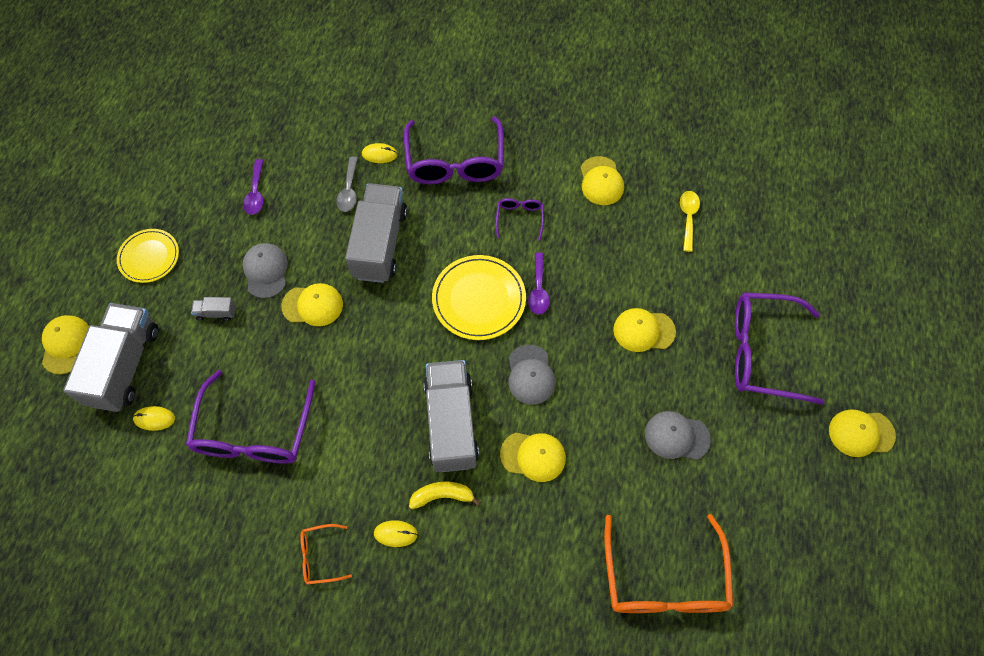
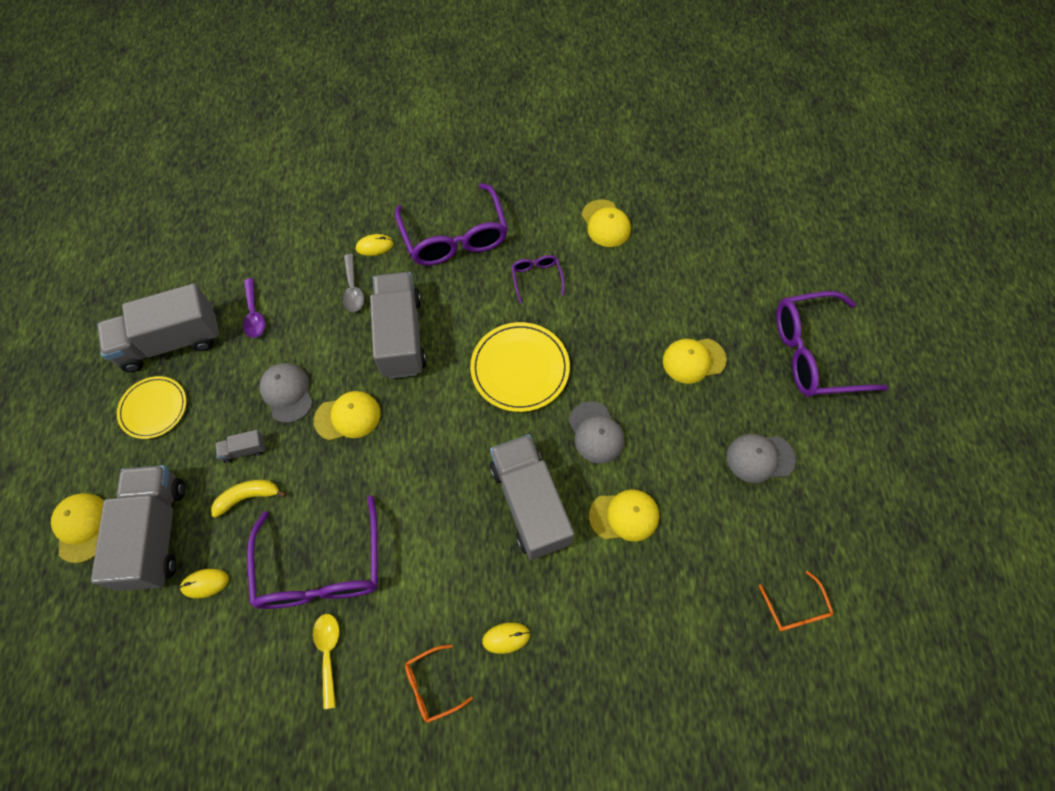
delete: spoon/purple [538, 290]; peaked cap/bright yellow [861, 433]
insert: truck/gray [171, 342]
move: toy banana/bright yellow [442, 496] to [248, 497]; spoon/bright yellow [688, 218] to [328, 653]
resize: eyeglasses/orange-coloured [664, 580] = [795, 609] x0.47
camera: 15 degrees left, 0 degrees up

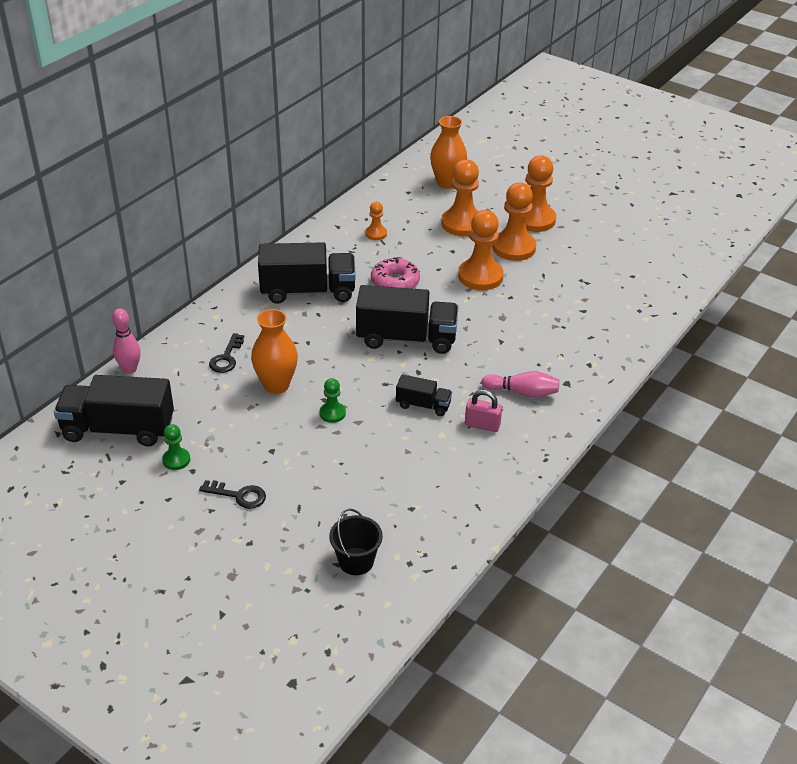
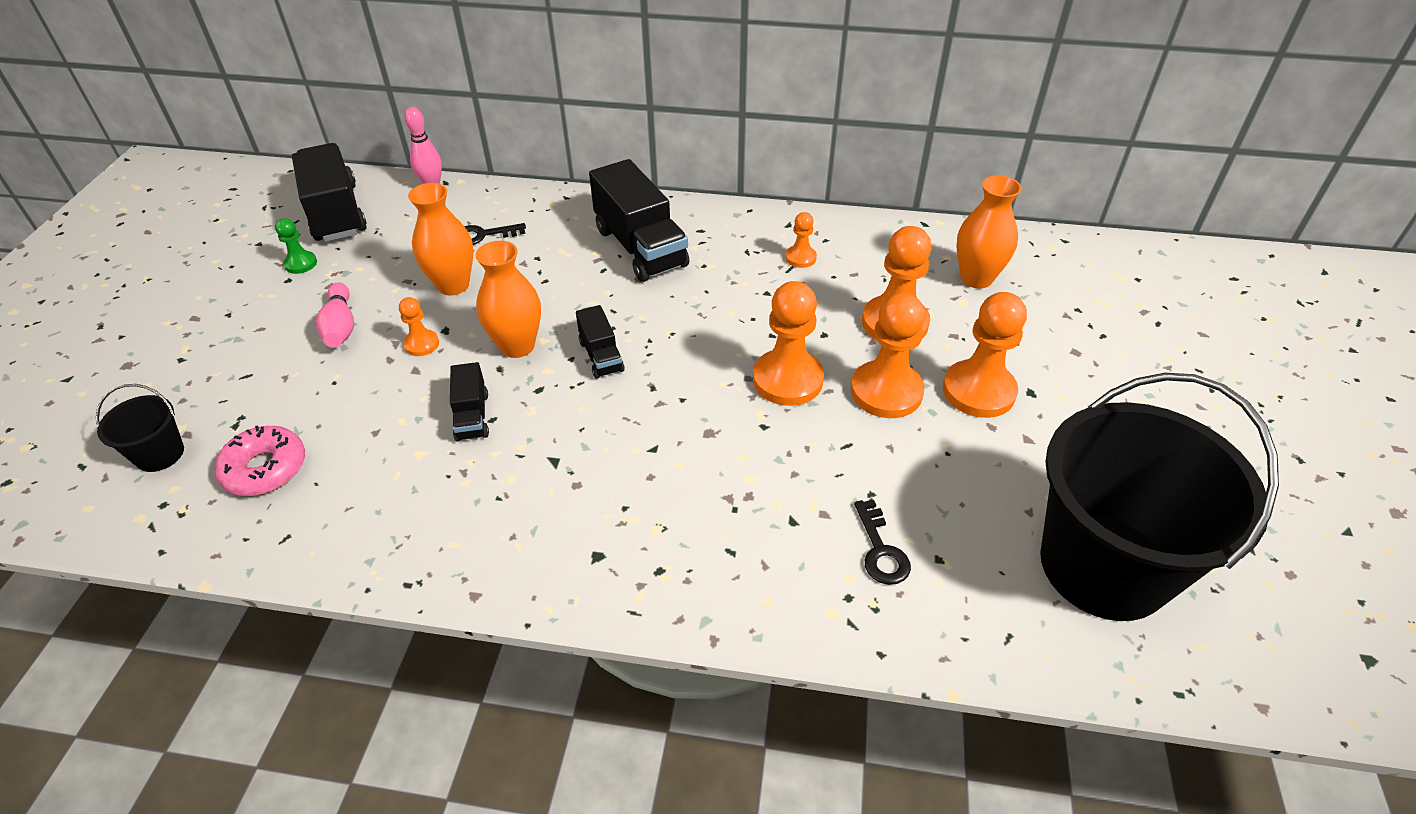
delete: padlock/rosy [482, 425]
insert: flower vase/orange-coloured [517, 346]; bucket/jet-black [1103, 566]
move: donut/rosy [395, 282] to [265, 468]; tenpin/rosy [522, 392] to [340, 327]; door key/jet-black [239, 495] to [881, 550]
recolor: pawn/emerald [332, 413] to pawn/orange-coloured [421, 344]
resize: truck/jet-black [406, 338] = [601, 356] x0.51
camera: 65 degrees right, 5 degrees up

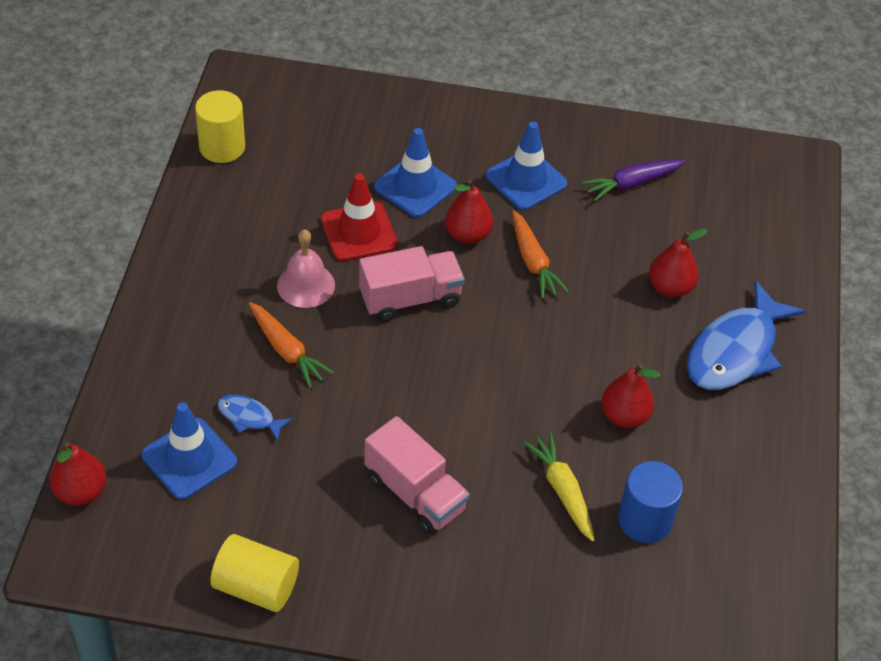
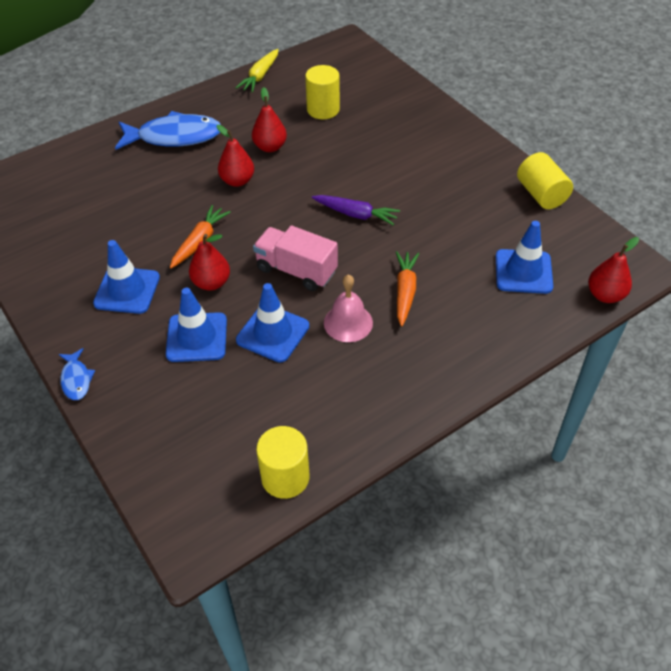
delete: truck/rosy [415, 493]
move: fish figure/blue [249, 417] to [76, 379]; pear/red [670, 288] to [237, 181]; carrot/bright yellow [562, 491] to [260, 76]; carrot/purple [631, 184] to [356, 214]
recolor: traffic cone/red [359, 232] to traffic cone/blue [273, 333]; cylinder/blue [644, 520] to cylinder/bright yellow [323, 110]
camera: 130 degrees left, 0 degrees up

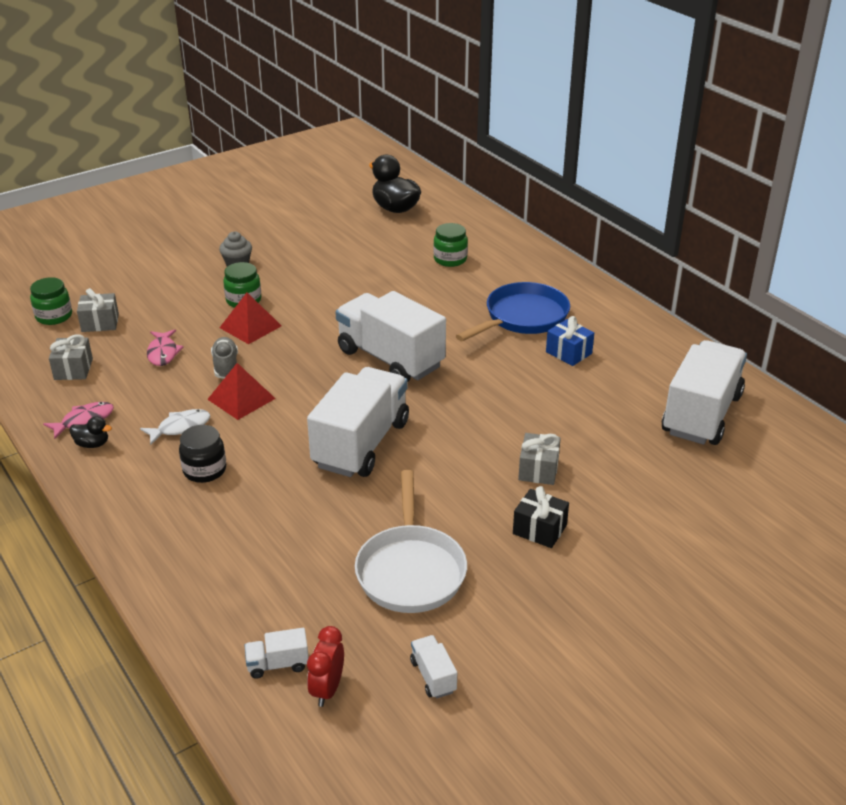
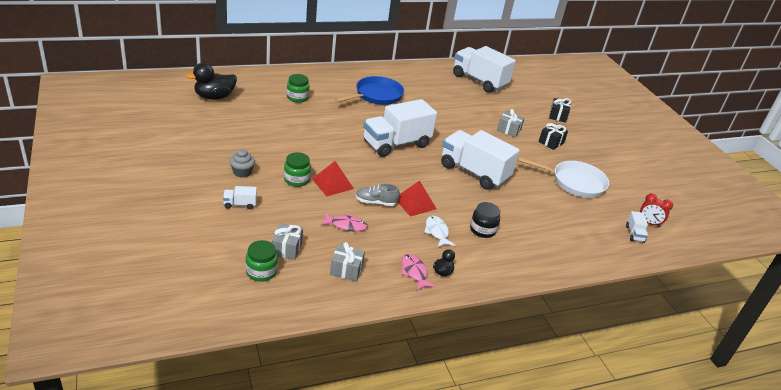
delete: present/blue [568, 353]
insert: present/jet-black [558, 116]
move: truck/white [433, 676] to [240, 204]
rotate: pan/blue [522, 318] = [376, 96] 75 degrees clockwise
camera: 80 degrees left, 0 degrees up

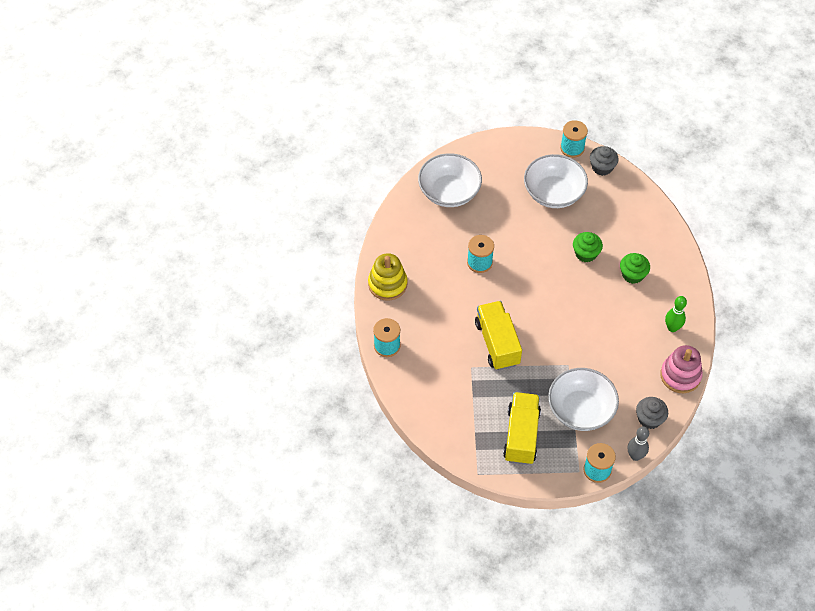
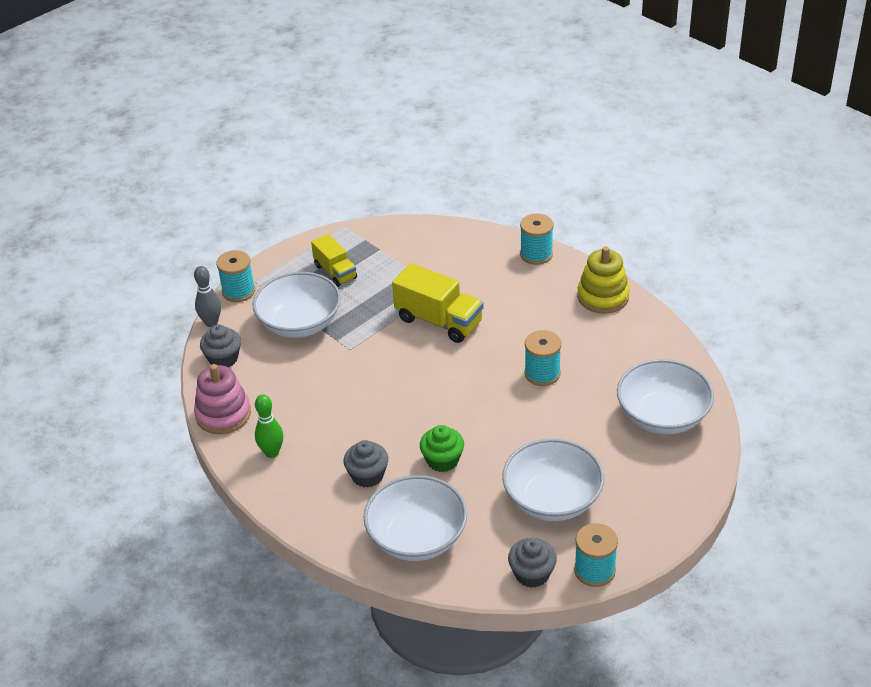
insert: deep dish/white [417, 537]
recolor: fairy cake/emerald [632, 275] to fairy cake/gray [367, 475]
resize: truck/bright yellow [521, 435] = [335, 272] x0.63
camera: 140 degrees right, 15 degrees down

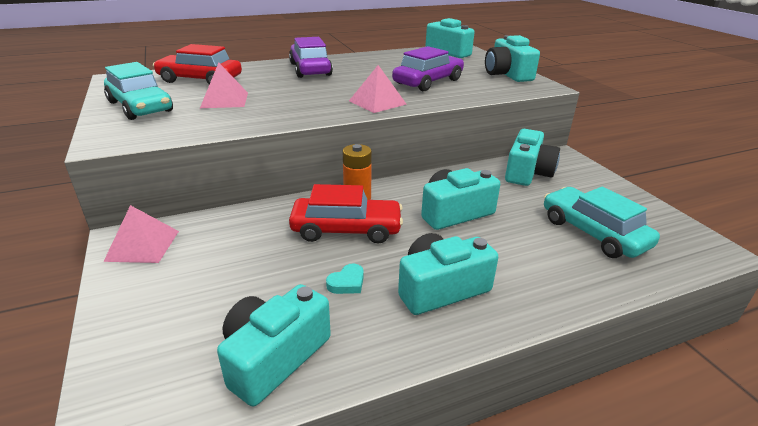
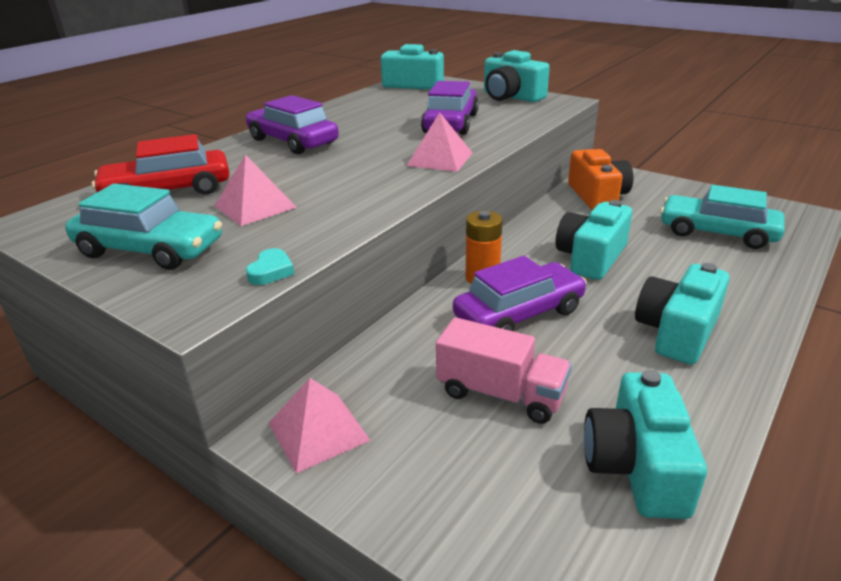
insert: truck/rosy [501, 394]
move: heart shape/aqua [347, 283] to [271, 271]
recolor: car/red [346, 229] to car/purple [519, 314]; camera/aqua [527, 172] to camera/orange-coloured [597, 196]
camera: 30 degrees left, 0 degrees up

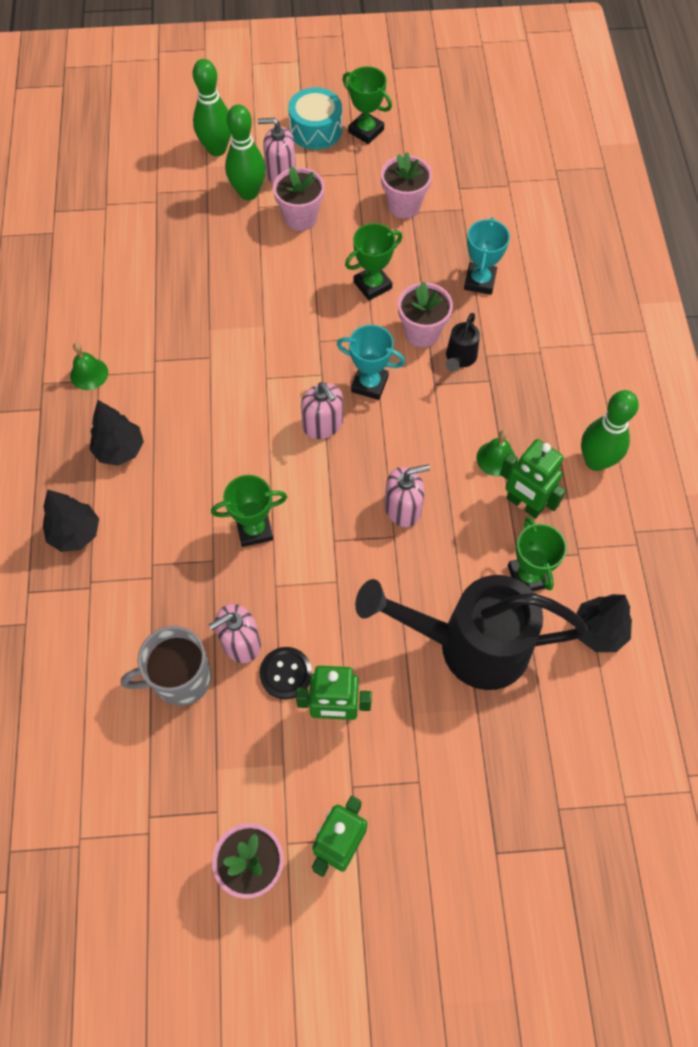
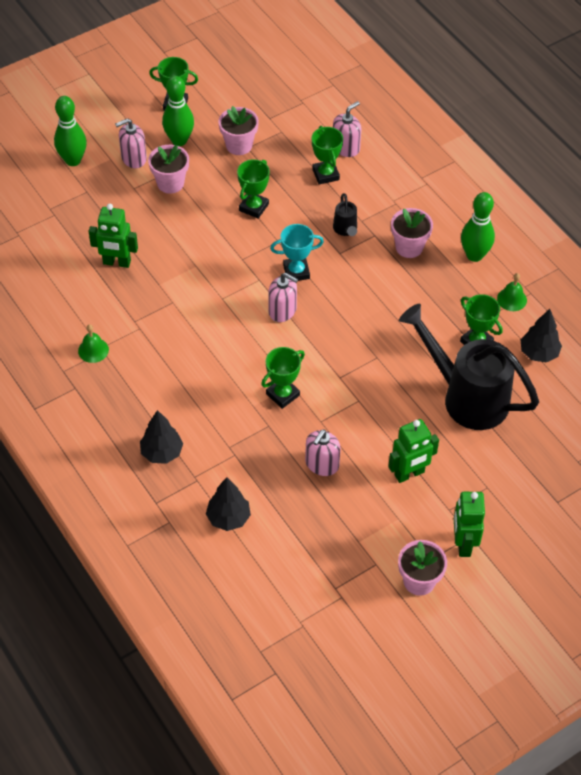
delete: tea mug/gray [180, 678]; button/jet-black [286, 673]; toy drum/aqua [316, 130]
move: toy robot/emerald [524, 504] to [117, 262]; tenpin/emerald [248, 193] to [179, 140]; fir tree/jet-black [120, 450] to [228, 518]; soap pump/rosy [403, 508] to [346, 147]; plant pot/rosy [422, 333] to [409, 247]; hand bell/emerald [496, 458] to [512, 299]
recolor: trophy/aqua [479, 281] to trophy/emerald [325, 174]
rotate: watering pot/jet-black [470, 645] = [467, 397] 60 degrees clockwise
camera: 30 degrees left, 10 degrees down

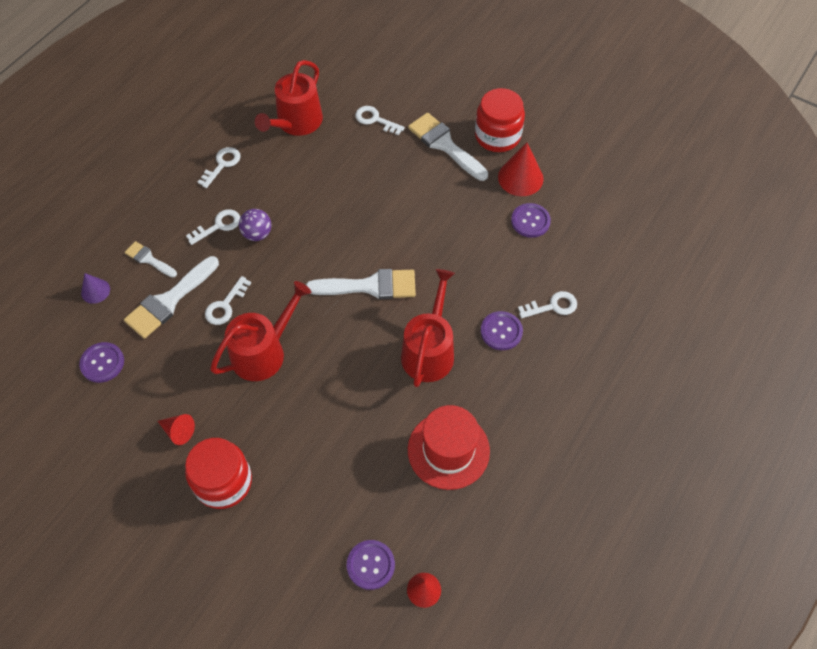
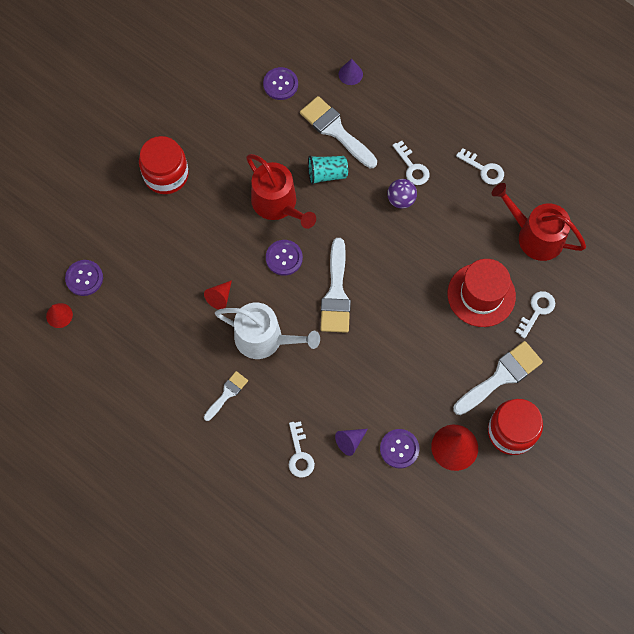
insert: cone shape/purple [350, 441]
move: cone shape/red [178, 431] to [220, 297]; brush/white [149, 259] to [227, 394]; button/purple [501, 331] to [284, 258]; tall hat/red [448, 450] to [481, 295]
replace: door key/white [225, 305] to tumbler/aqua [327, 174]
recolor: watering pot/red [429, 351] to watering pot/white [264, 338]
camera: 95 degrees right, 10 degrees up

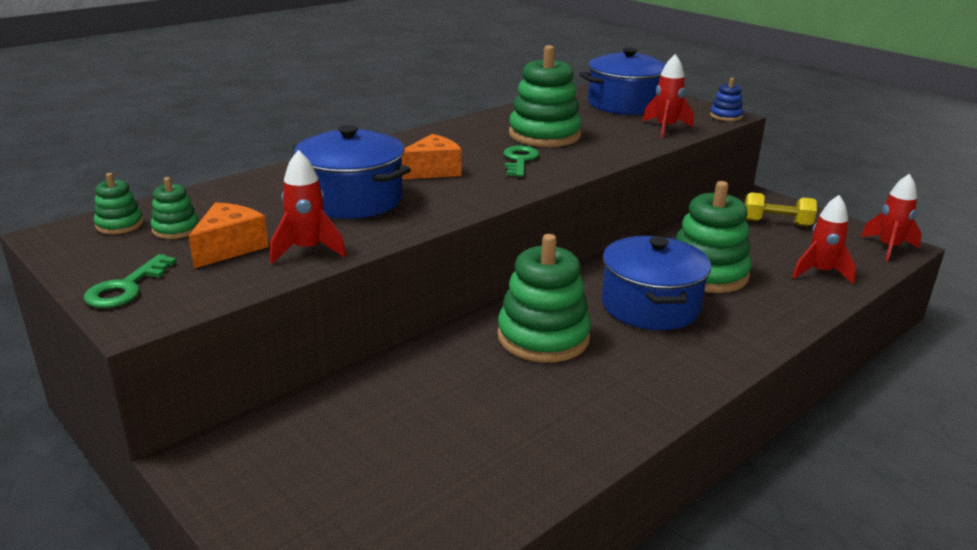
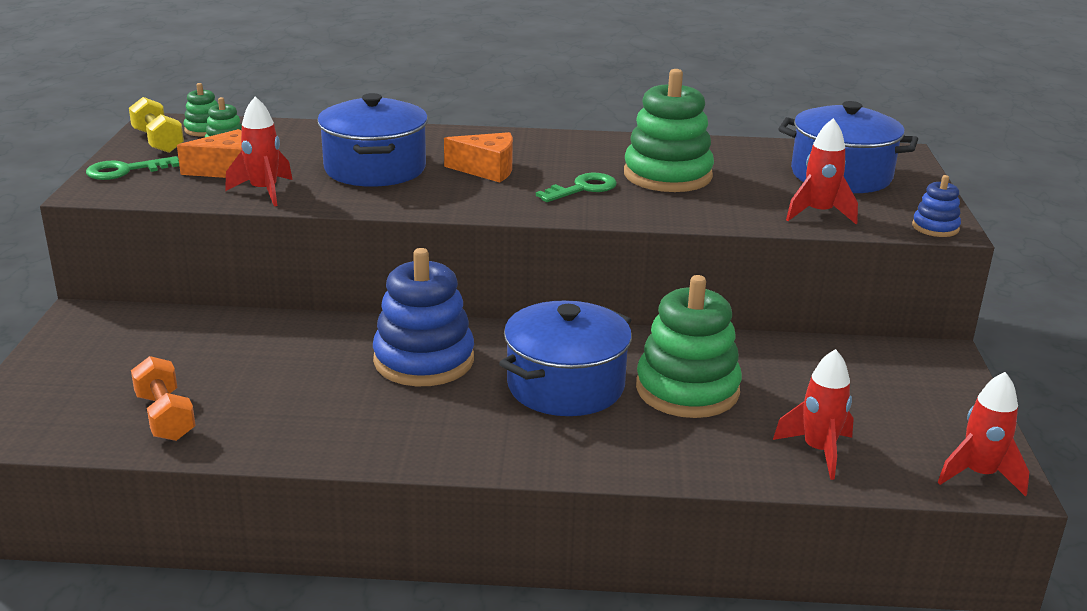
insert: dumbbell/orange-coloured [165, 417]
move: dumbbell/bright yellow [776, 223] to [158, 141]
recolor: stacking rings/emerald [543, 337] to stacking rings/blue [424, 360]
camera: 45 degrees right, 0 degrees up

